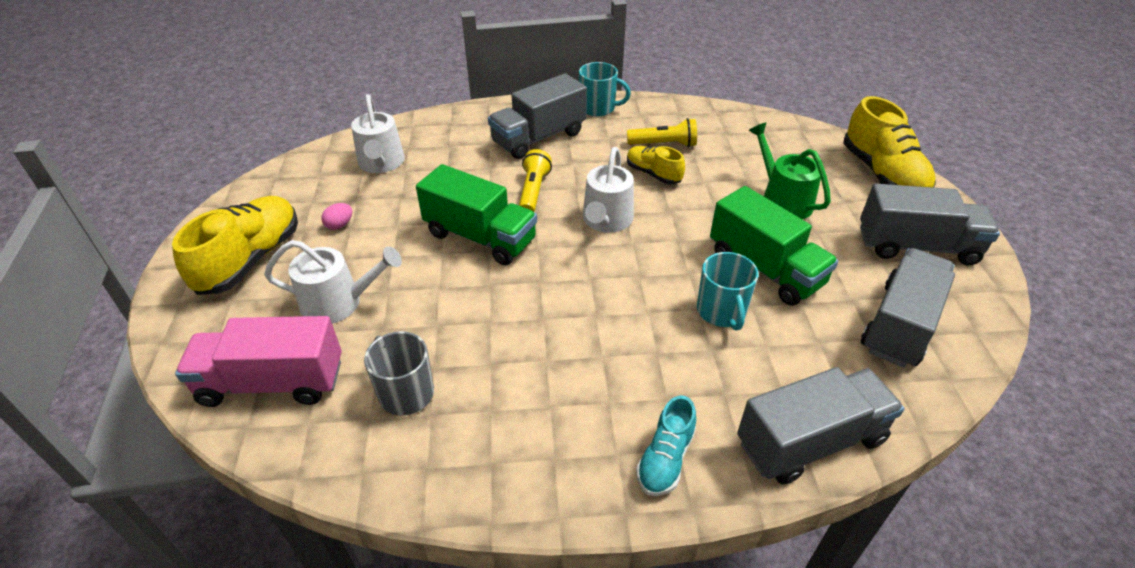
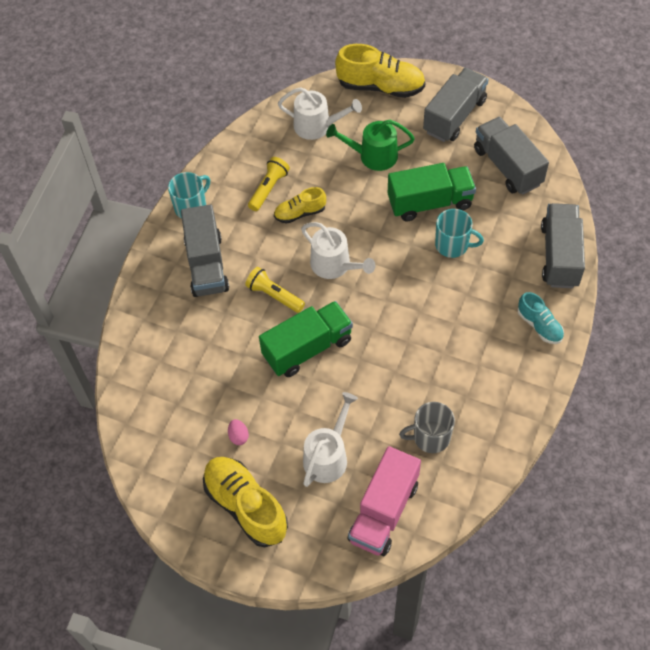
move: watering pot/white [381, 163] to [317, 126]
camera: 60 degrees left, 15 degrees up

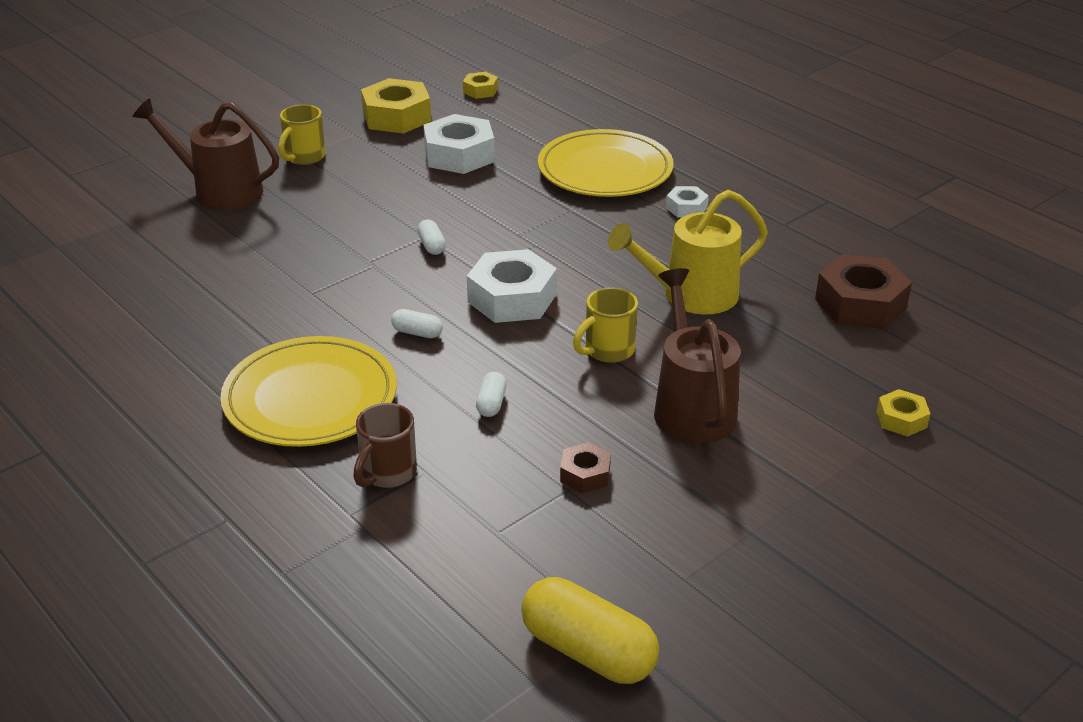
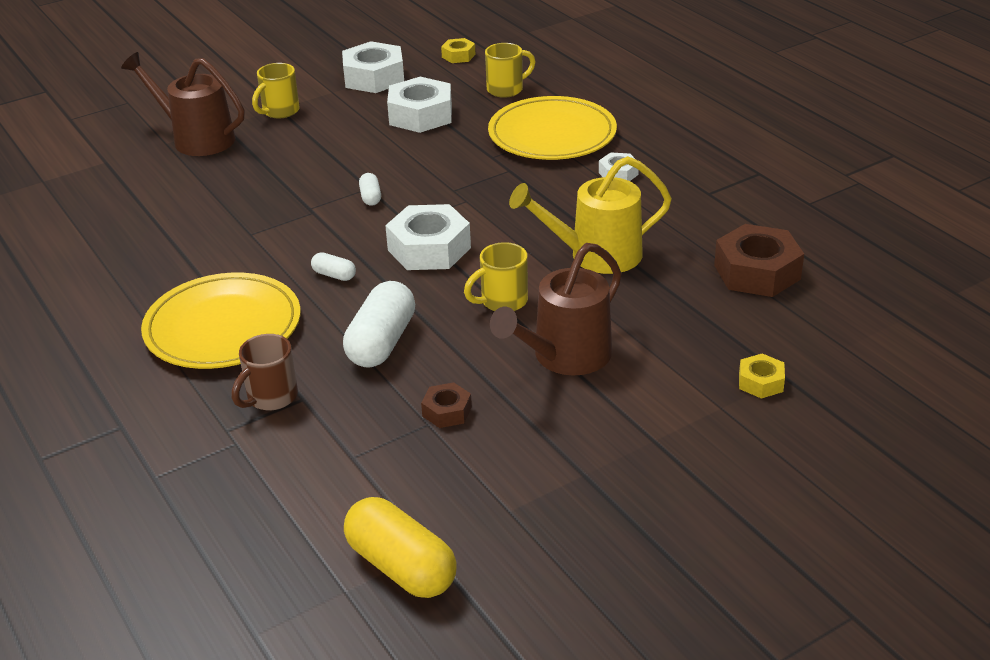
insert: tea mug/bright yellow [506, 89]
recolor: hexagon nut/bright yellow [396, 117] to hexagon nut/white [374, 77]
rotate: watering pot/dark brown [691, 406] = [564, 357] 135 degrees counterclockwise
resize: capsule/white [491, 403] = [381, 342] x2.12
camera: 10 degrees right, 0 degrees up

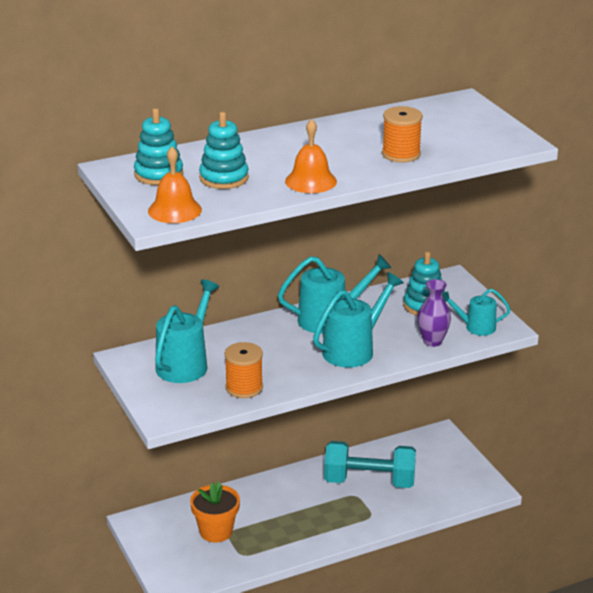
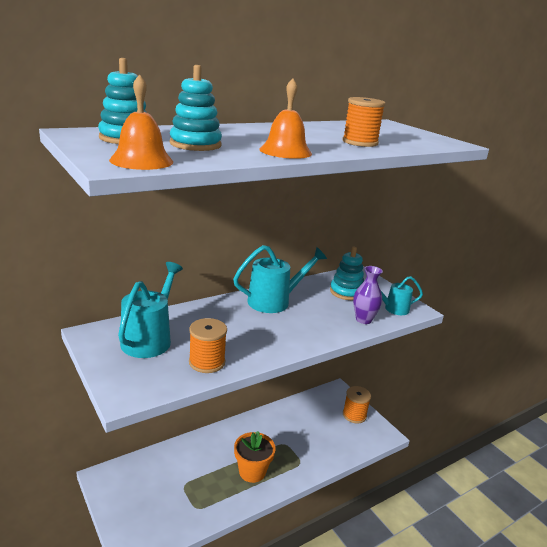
delete: watering pot/aqua [354, 349]; dumbbell/aqua [369, 481]
insert: reel of thread/orange-coloured [354, 415]
move: plant pot/orange-coloured [216, 531] to [252, 471]
camera: 10 degrees left, 5 degrees down

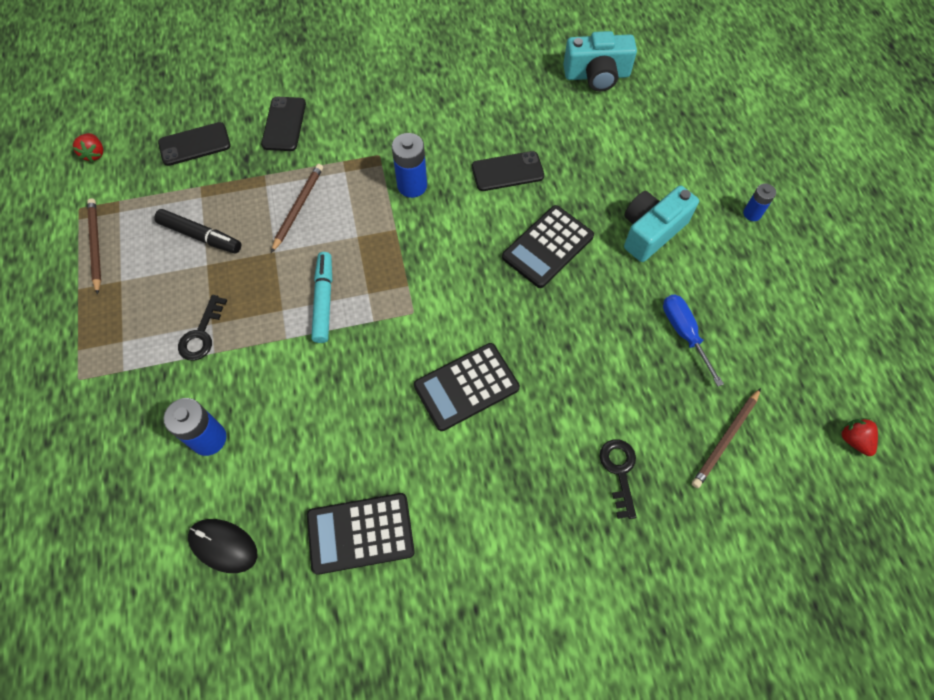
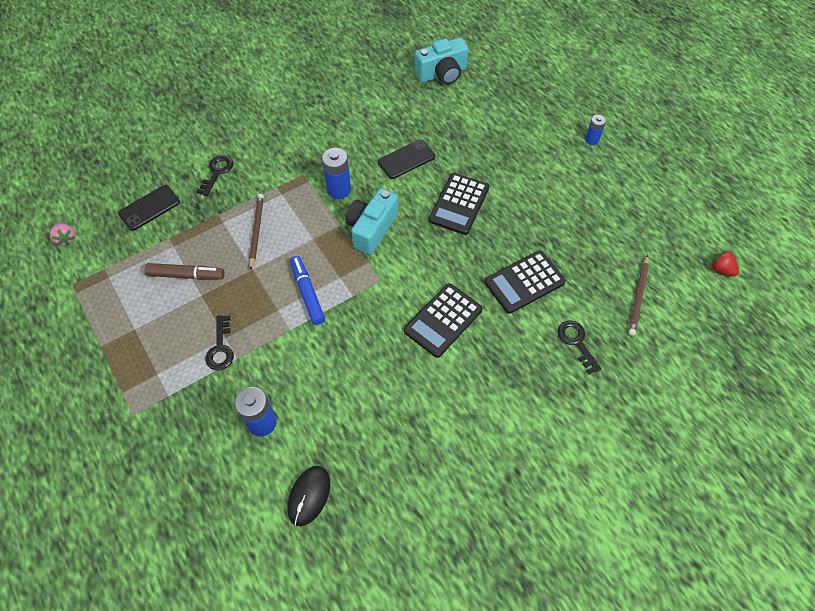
delete: pencil/dark brown [95, 245]; flat screwdriver/blue [684, 334]
move: camera/aqua [651, 231] to [371, 229]; pocket calculator/jet-black [360, 533] to [524, 282]
replace: mobile phone/jet-black [284, 124] to door key/jet-black [217, 172]
recolor: berry/red [94, 154] to berry/rosy [66, 239]; marker pen/jet-black [200, 236] to marker pen/dark brown [186, 275]; marker pen/aqua [324, 301] to marker pen/blue [307, 293]
rotate: PC mouse/jet-black [223, 546] = [309, 496] 75 degrees counterclockwise
camera: 20 degrees left, 5 degrees down

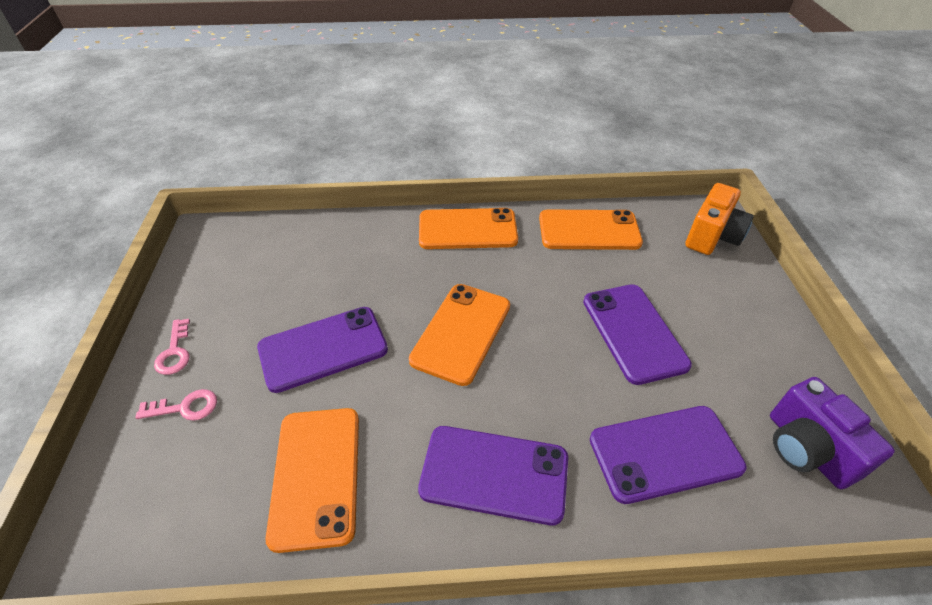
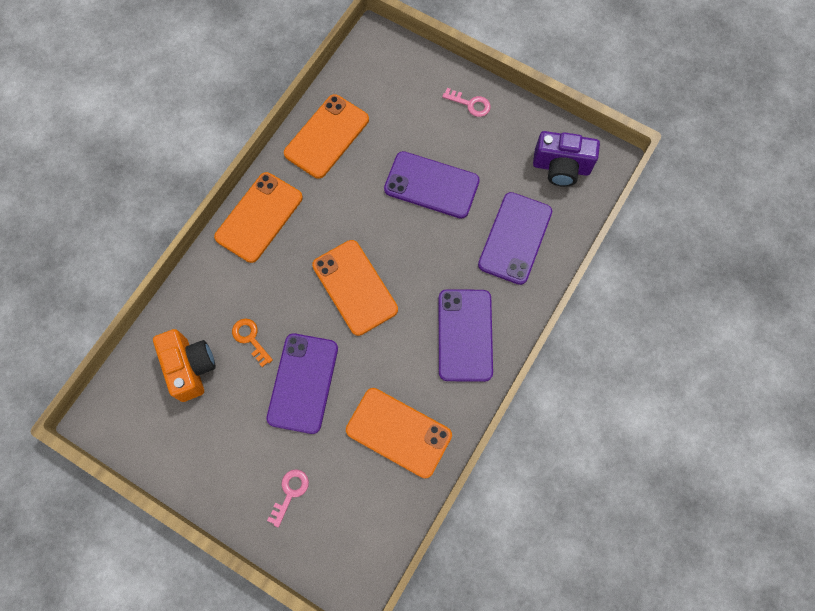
insert: door key/orange-coloured [250, 339]
move: camera/orange-coloured [712, 236] to [190, 367]; door key/rosy [175, 352] to [470, 104]
rotate: mobile phone/purple [494, 474] = [465, 335] 45 degrees counterclockwise
camera: 55 degrees left, 25 degrees up

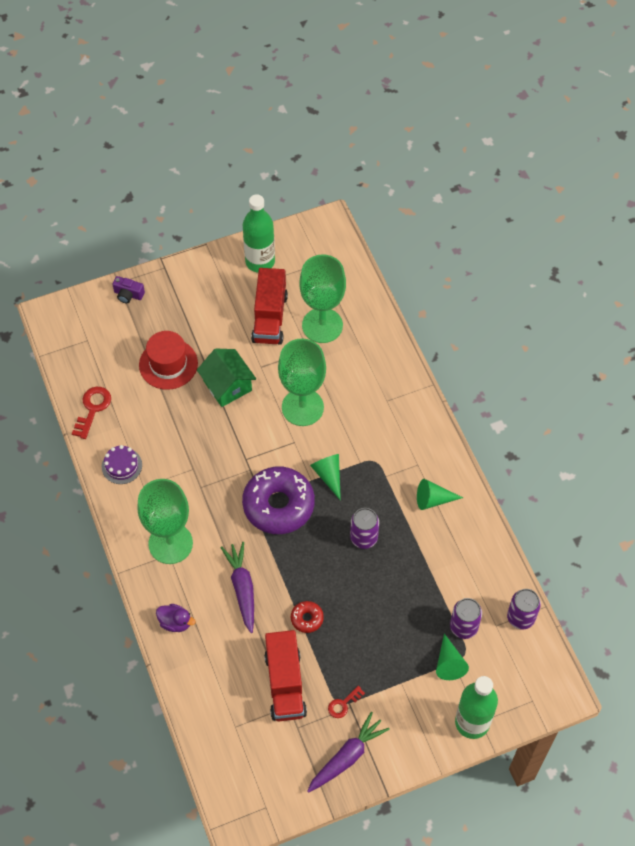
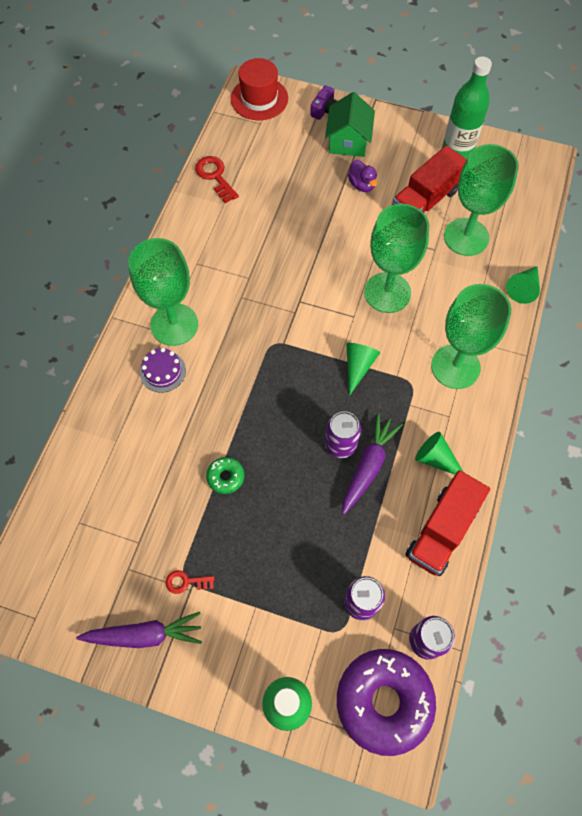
insert: chalice/emerald [455, 367]
move: layer cake/purple [121, 466] to [162, 371]; tall hat/red [168, 364] to [259, 98]; toy house/emerald [227, 385] to [348, 141]; donut/purple [278, 505] to [384, 701]; carrot/purple [242, 588] to [368, 466]; rubber duck/purple [175, 622] to [362, 185]; truck/red [285, 684] to [442, 530]; cone shape/emerald [449, 663] to [523, 288]
recolor: donut/red [307, 618] to donut/emerald [225, 477]
rotate: door key/red [92, 409] = [215, 176] 90 degrees counterclockwise; camera/purple [128, 294] = [324, 110] 120 degrees counterclockwise
camera: 40 degrees right, 5 degrees up

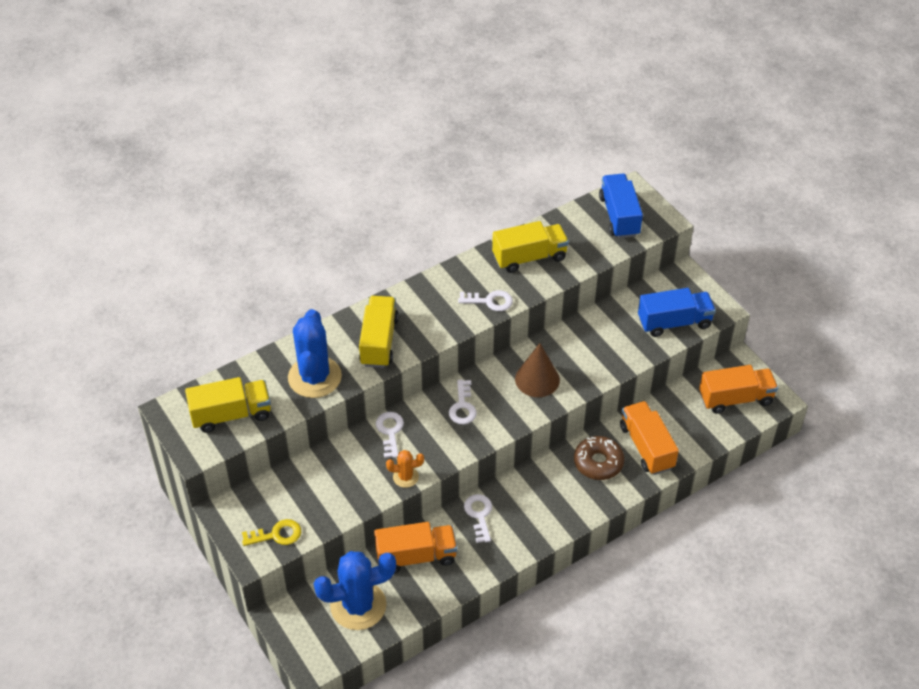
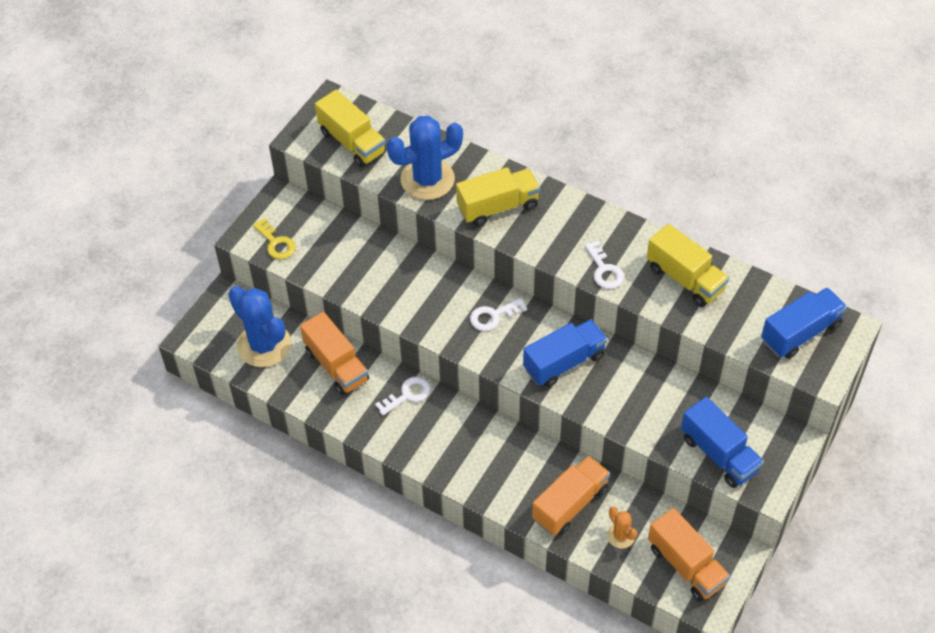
delete: door key/white [390, 431]; donut/dark brown [598, 462]
move: saguaro cactus/orange-coloured [405, 477] to [620, 536]
replace: cone shape/dark brown [537, 379] to truck/blue [564, 362]
camera: 65 degrees right, 5 degrees up

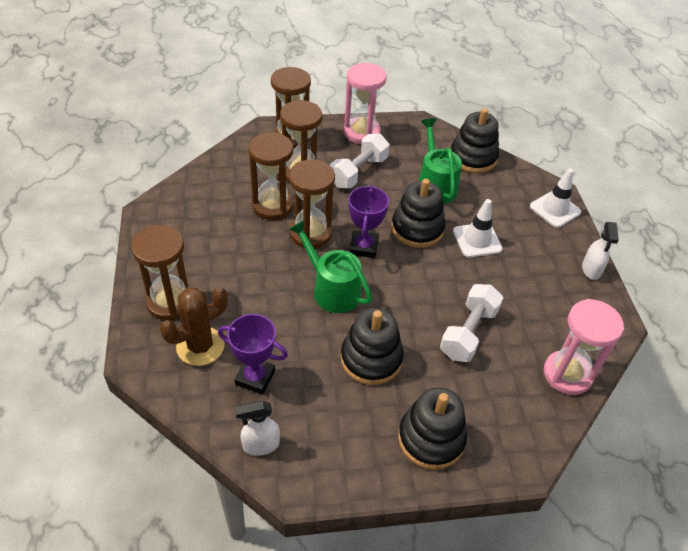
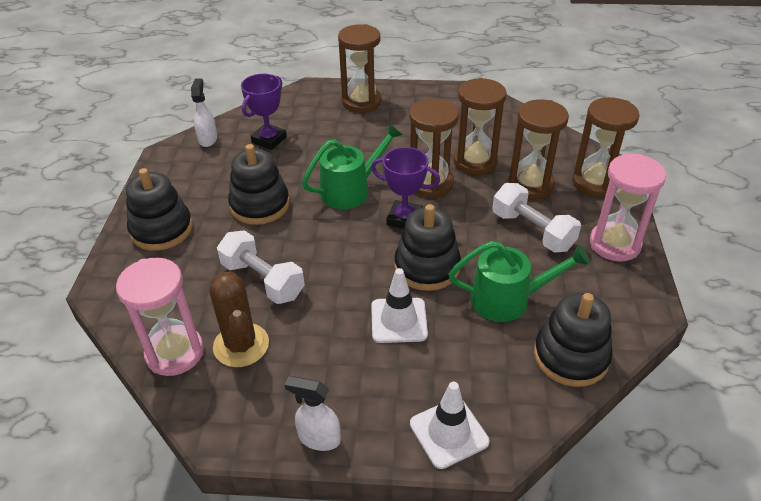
move: saguaro cactus/dark brown [200, 346] to [241, 345]
camera: 105 degrees right, 5 degrees down

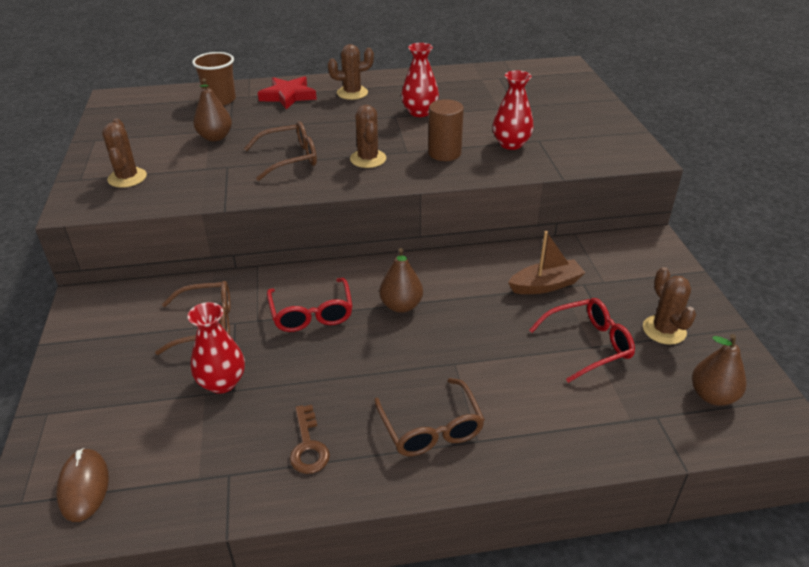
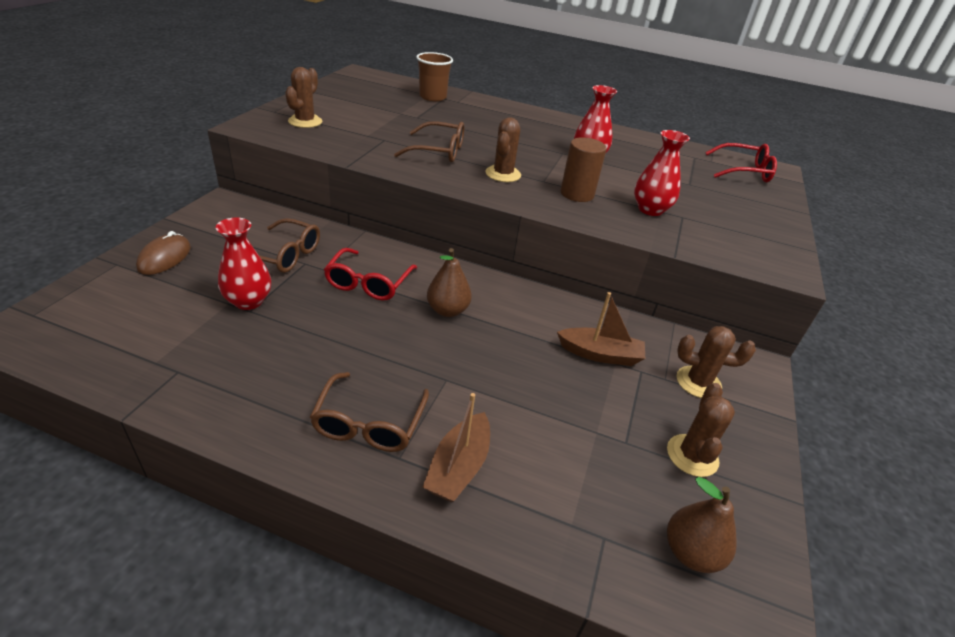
delete: pear/dark brown [215, 137]; five-pointed star/red [288, 96]; door key/dark brown [308, 446]
insert: toy boat/dark brown [458, 467]
move: PC mouse/dark brown [84, 486] to [164, 258]; saguaro cactus/dark brown [352, 93] to [698, 382]; eyeglasses/red [588, 345] to [743, 171]
camera: 25 degrees right, 0 degrees up

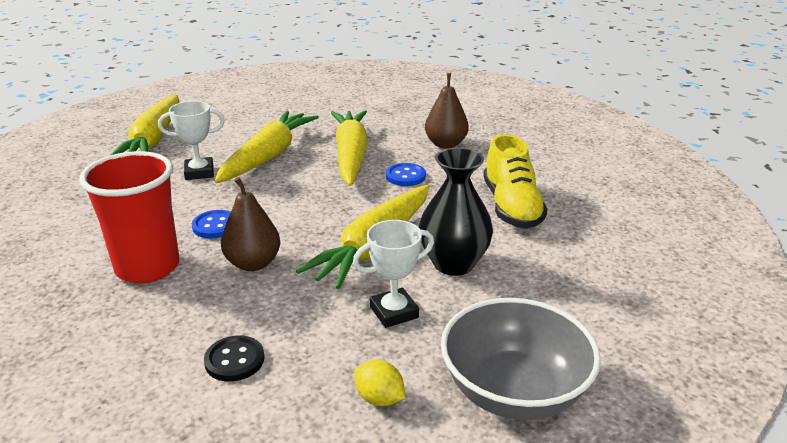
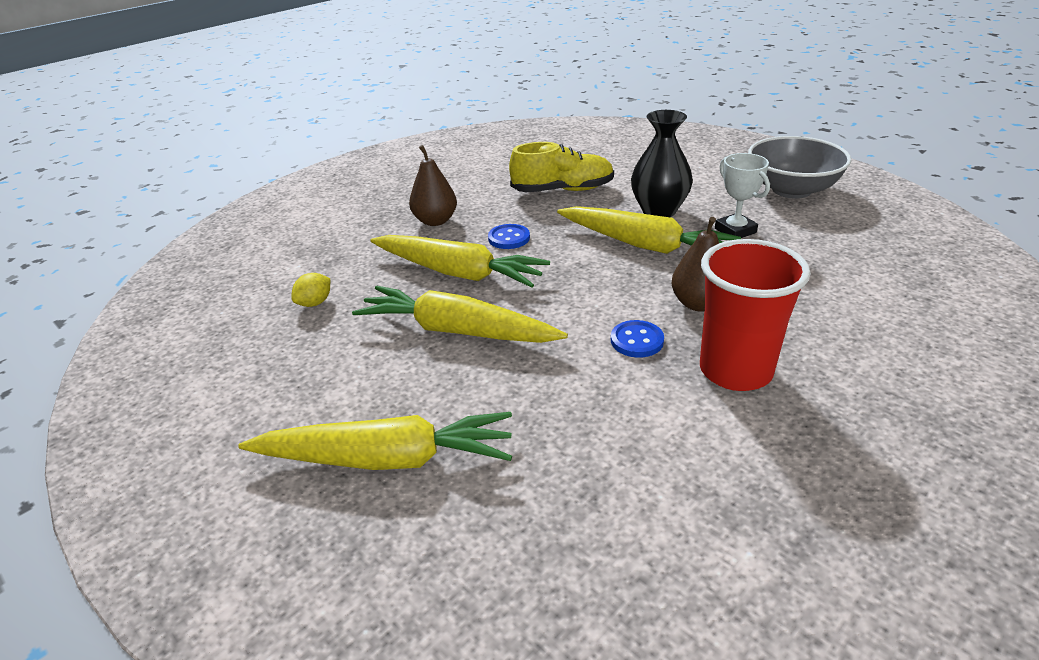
delete: trophy/white [199, 172]; button/jet-black [234, 360]
move: lemon/bright yellow [379, 398] to [315, 303]
rotate: carrot/bright yellow [350, 155] = [459, 273] 150 degrees counterclockwise
camera: 90 degrees left, 5 degrees up

